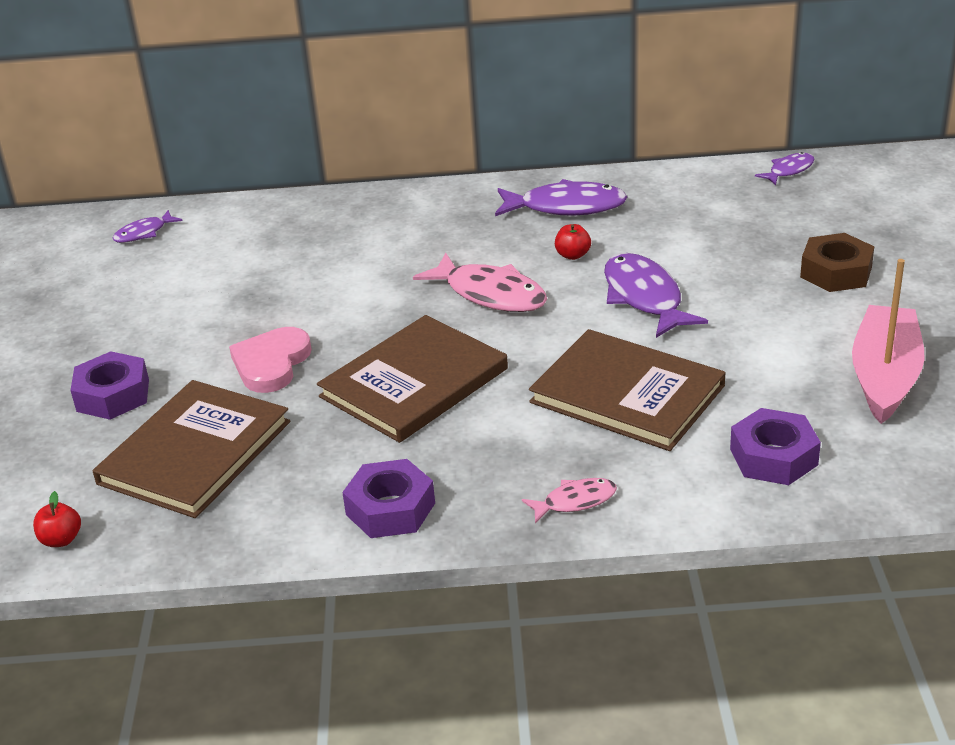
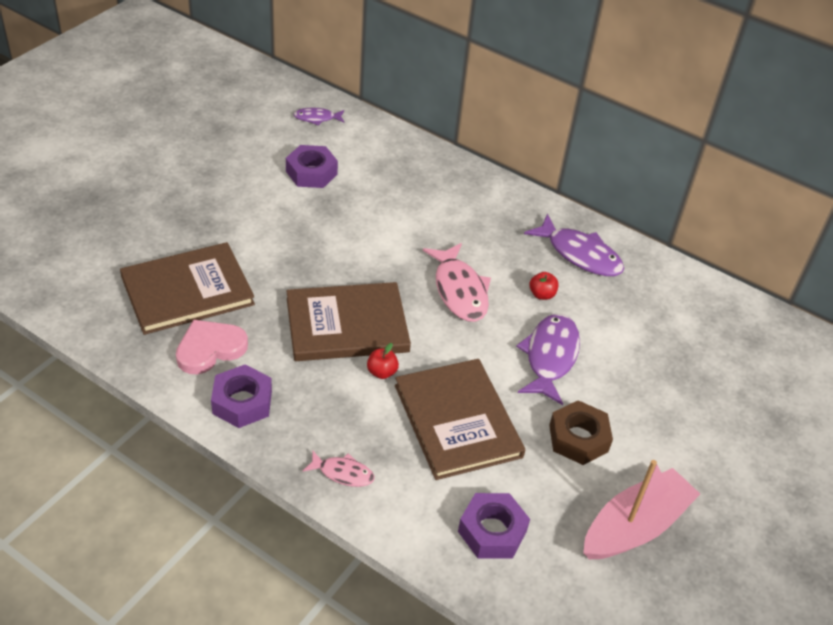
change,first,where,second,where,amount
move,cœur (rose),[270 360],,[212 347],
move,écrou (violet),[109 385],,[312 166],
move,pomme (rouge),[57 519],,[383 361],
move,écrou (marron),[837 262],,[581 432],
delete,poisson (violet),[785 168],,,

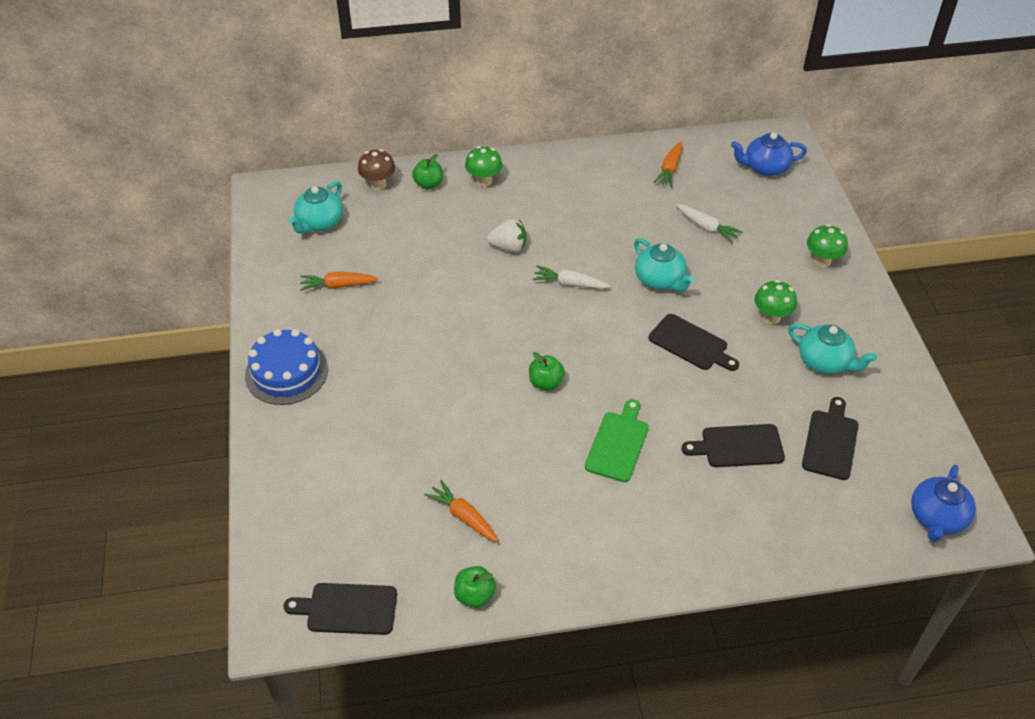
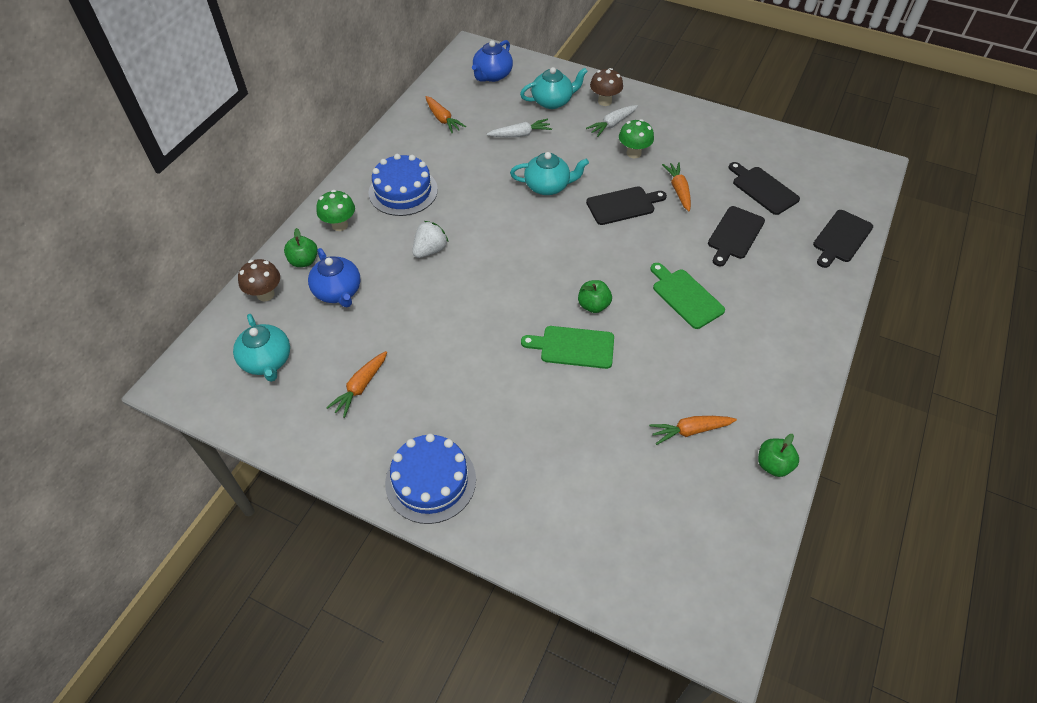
change,first,where,second,where,amount
move,théière (bleu),[943 503],,[334 277],
insert,,,gâteau (bleu),[403 185],
move,théière (turquoise),[832 348],,[554 88],
insert,,,planche à découper (vert),[567 347],
move,carotte (blanc),[571 277],,[612 121],
recolor,champignon (vert),[827 245],champignon (marron),[606 87],
insert,,,carotte (orange),[676 186],
move,planche à découper (noir),[340 609],,[843 239],

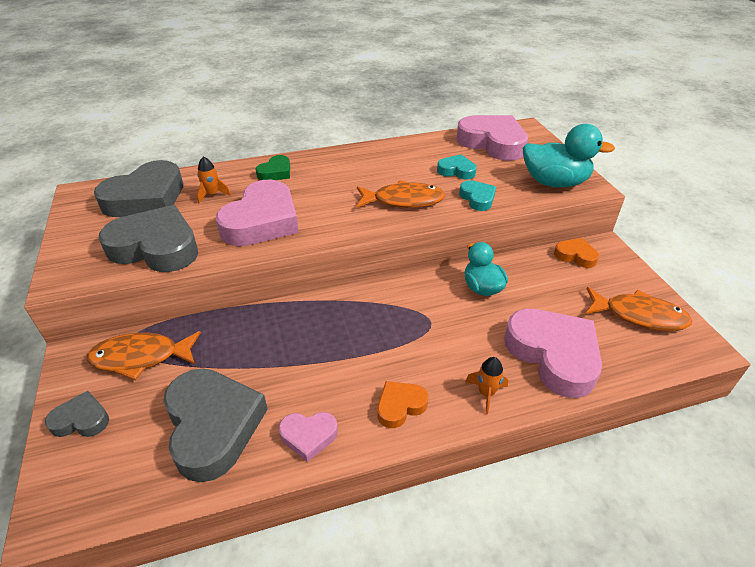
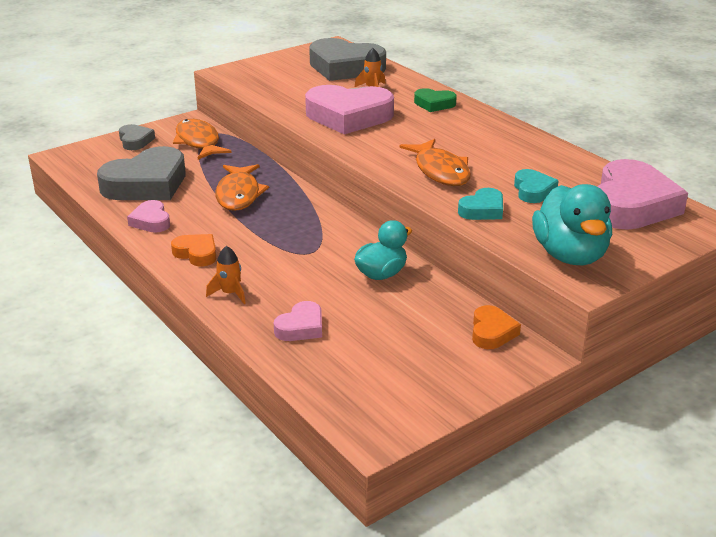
change,first,where,second,where,amount
move,poisson (orange),[639 309],,[242 187],
resize,cœur (rose),[553 353],,[298 321],x0.49
delete,cœur (gris),[148 238],,,

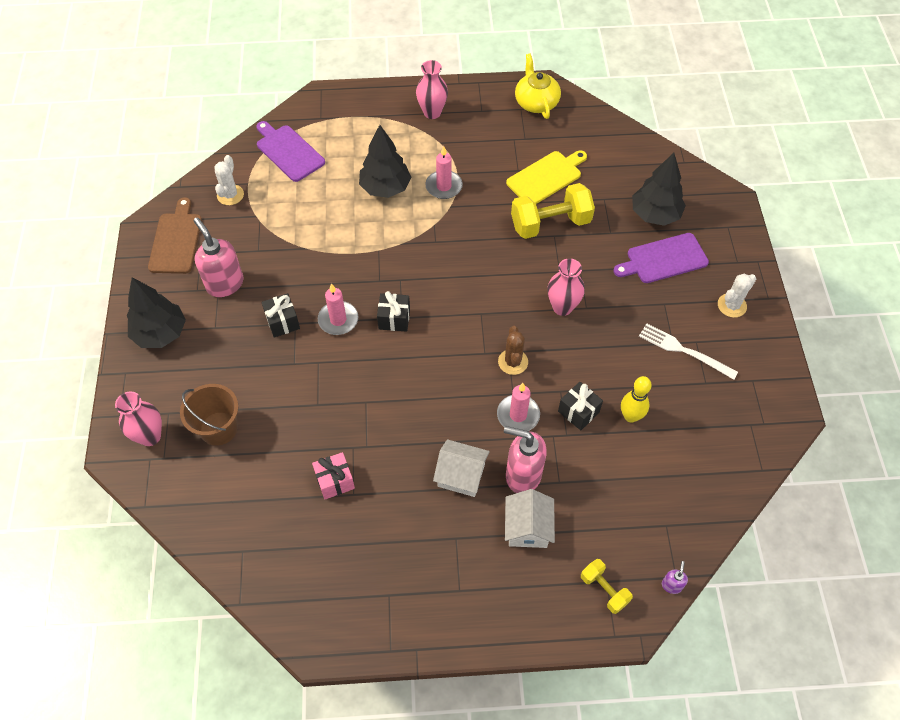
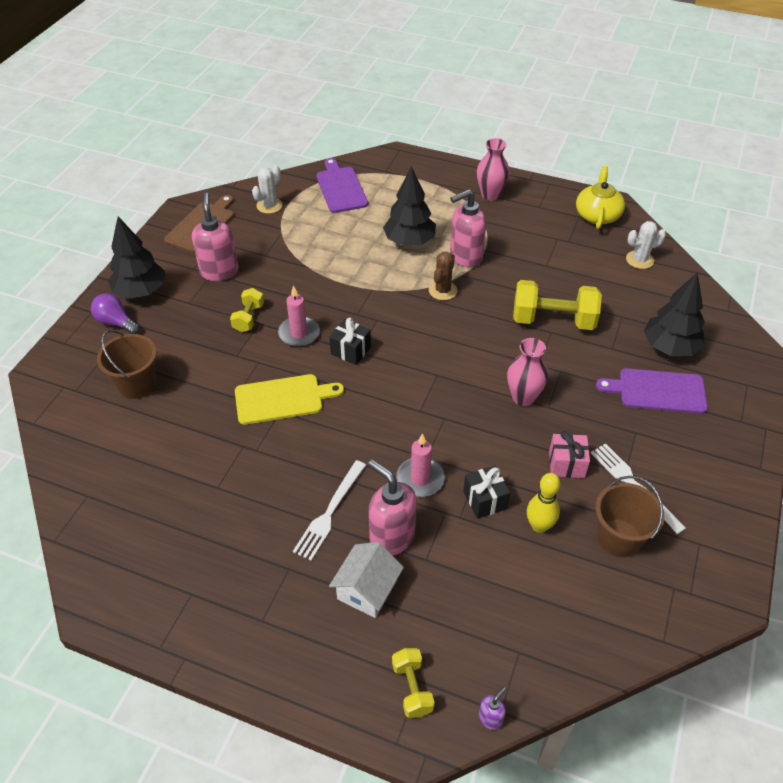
change,first,where,second,where,amount
insert,,,ampoule (violet),[115 313],
replace,cadeau (noir),[281 315],haltère (jaune),[247 310],
move,planche à découper (jaune),[546 177],,[289 399],
replace,maison (blanc),[461 468],fourchette (blanc),[329 510],
move,cactus (marron),[513 350],,[443 276],
replace,bougie (rose),[444 172],distributeur de savon (rose),[468 228],
move,cadeau (rose),[333 475],,[569 454],
insert,,,seau (marron),[630 516],
move,cactus (blanc),[737 296],,[646 245],
delete,vase (rose),[138 418],,,

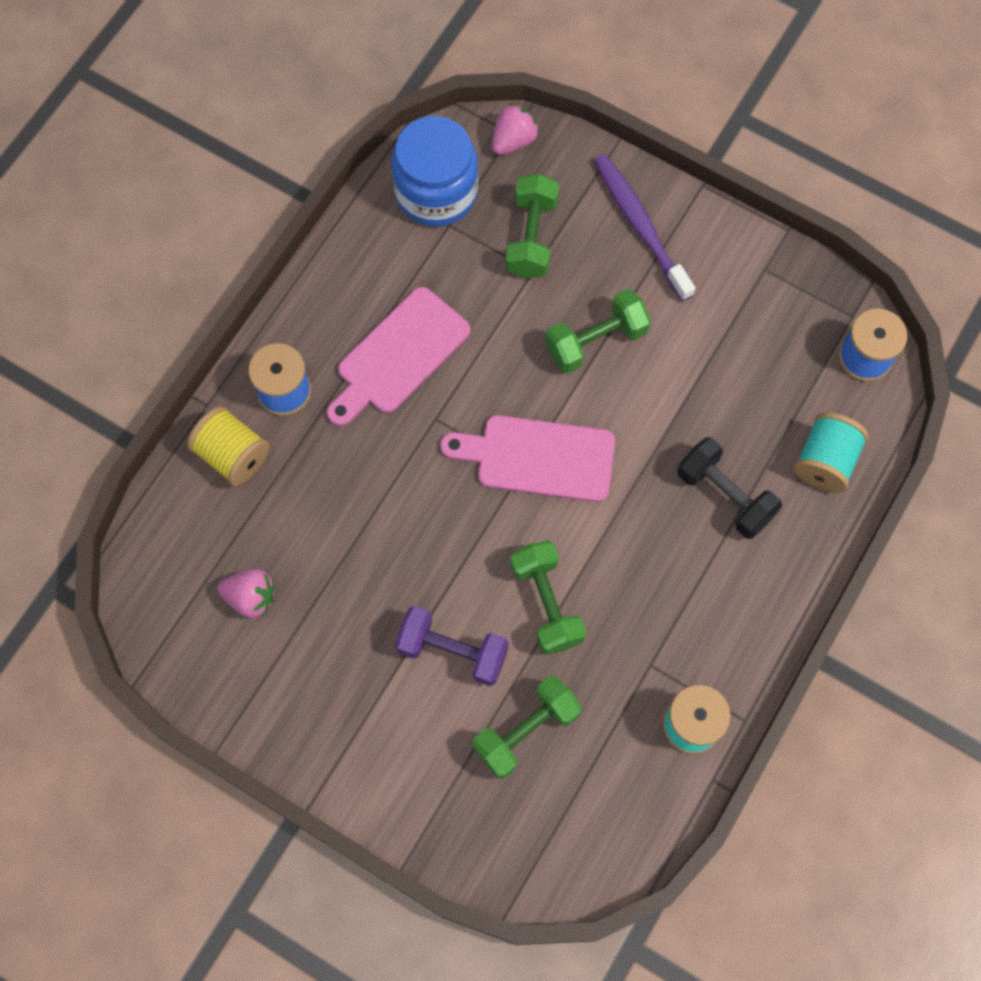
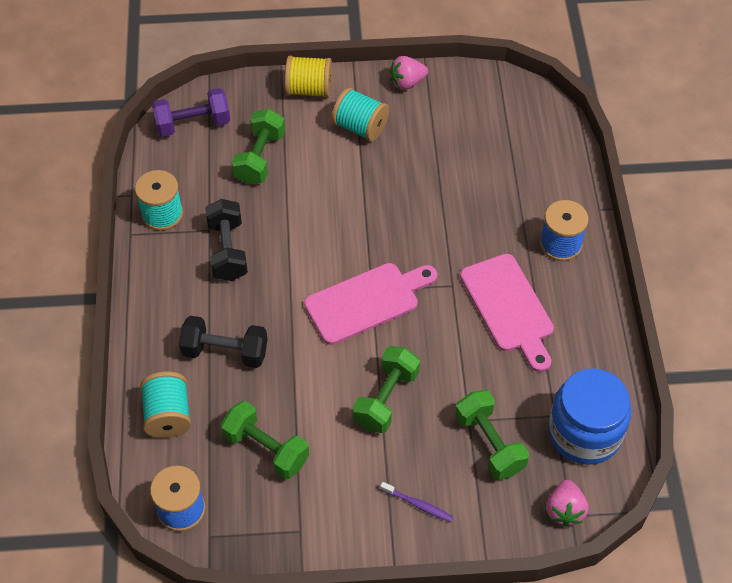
change,first,where,second,where,amount
move,haltère (violet),[452 646],,[191 112],
insert,,,haltère (noir),[226 240],
move,haltère (vert),[548 598],,[265 440],
move,bobine (jaune),[228 446],,[308 77],
insert,,,bobine (turquoise),[360 114],
resize,brosse à dents (violet),[644 227],,[416 502],x0.48
move,fraise (rose),[246 593],,[409 73],
rotate,planche à découper (rose),[399 356],,[507 313],150 degrees clockwise

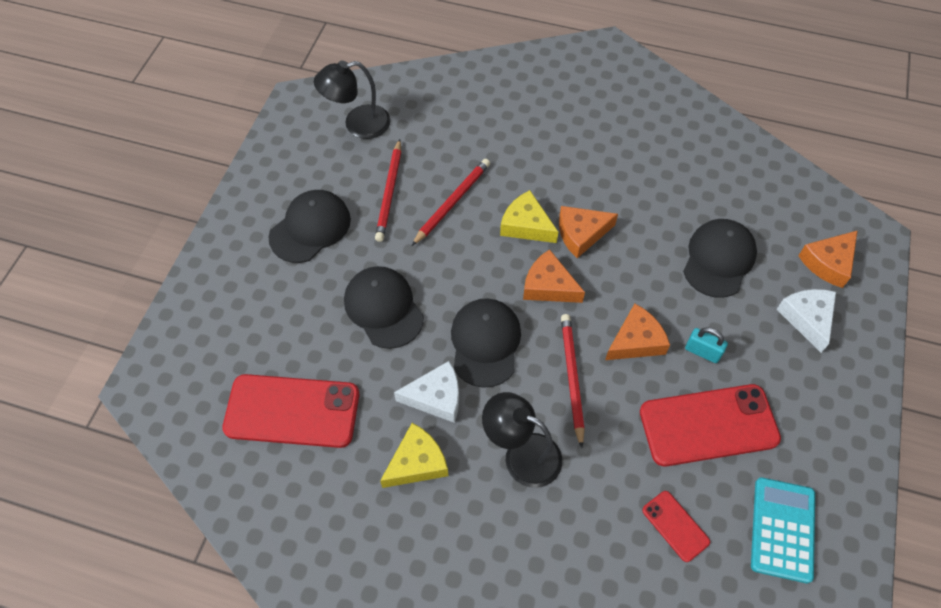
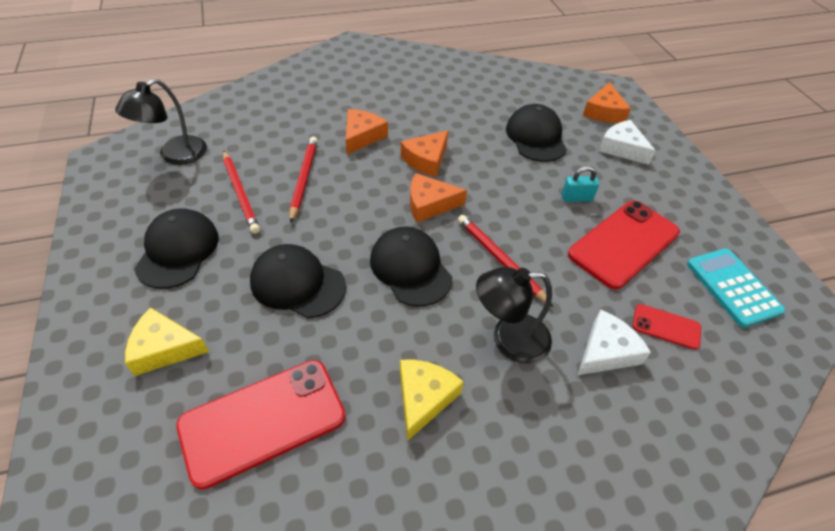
change,first,where,second,where,amount
move,fromage (jaune),[529 216],,[167 341],
move,fromage (orange),[637 332],,[367 132],
move,fromage (blanc),[426 392],,[614 342],

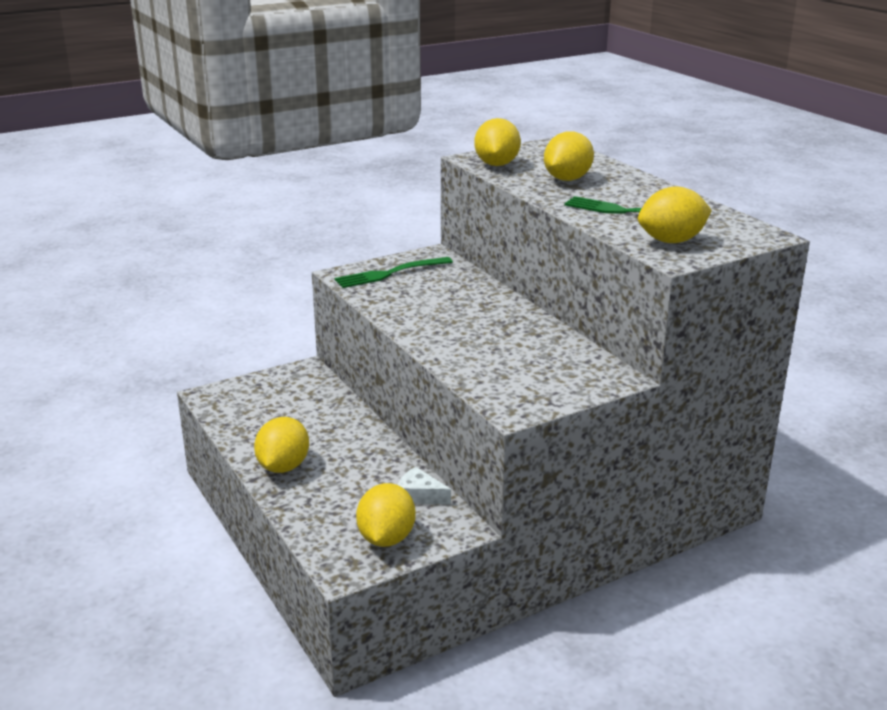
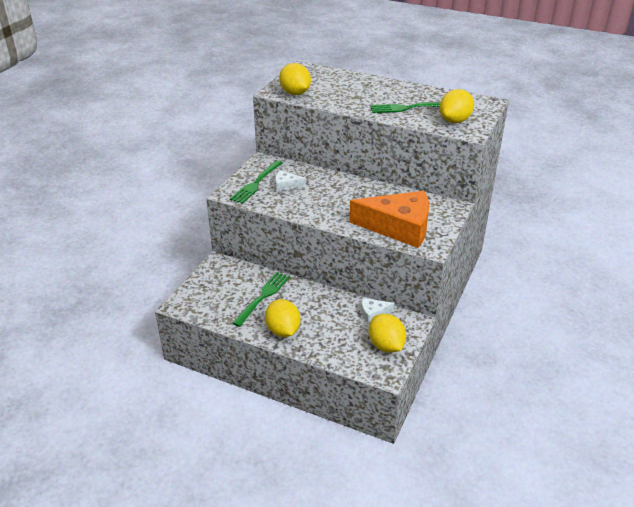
change,first,where,second,where,amount
insert,,,fourchette (vert),[261 299],
insert,,,fromage (blanc),[290 181],
insert,,,fromage (orange),[389 219],
delete,citron (jaune),[569 156],,,

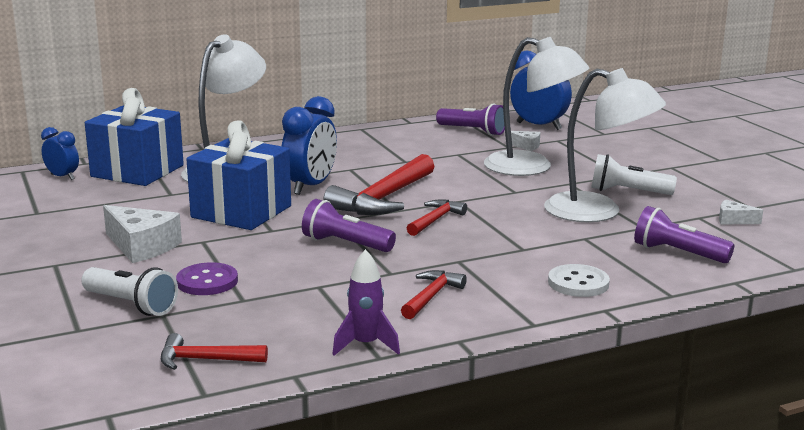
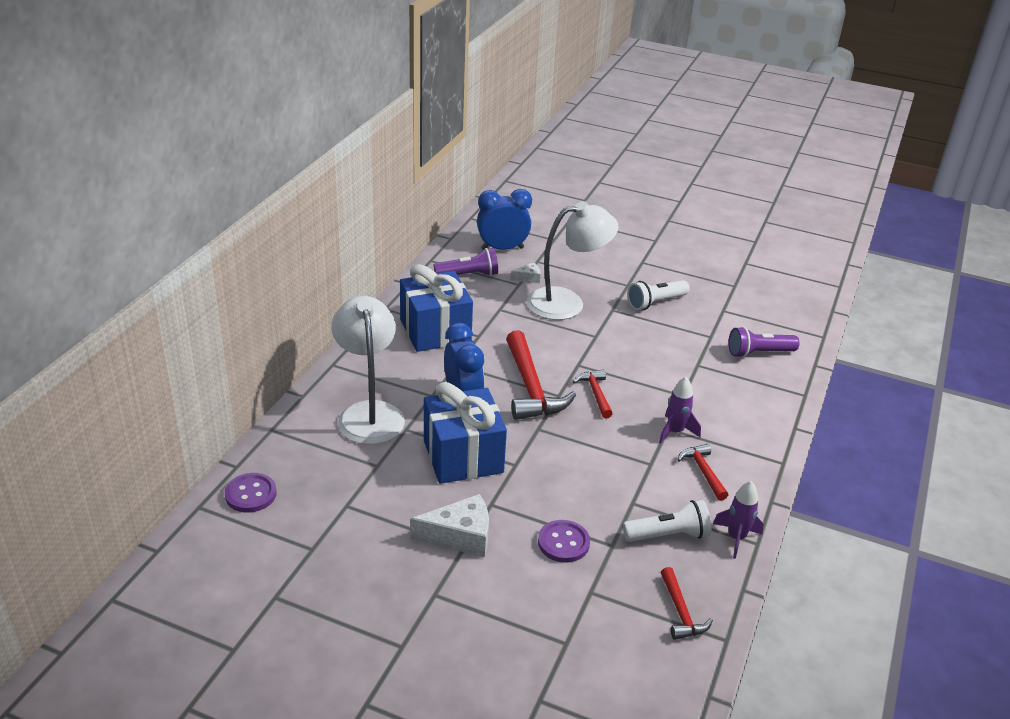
change,first,where,second,where,amount
replace,réveil (bleu),[60 153],bouton (violet),[251 493],
move,cadeau (bleu),[134 137],,[436 308],
move,lampe de poche (blanc),[129 291],,[667 521],
insert,,,fusée (violet),[680 410],
rotate,marteau (rouge),[214 351],,[687 603],60 degrees counterclockwise
delete,lampe de poche (violet),[349 225],,,
delete,lampe (blanc),[605 145],,,
delete,bouton (blanc),[579 280],,,
delete,fromage (blanc),[741 212],,,

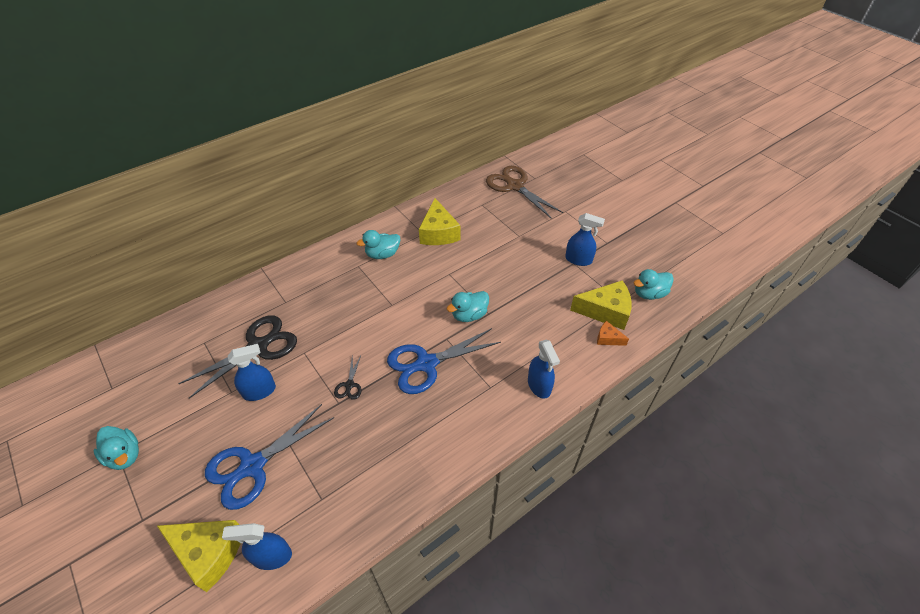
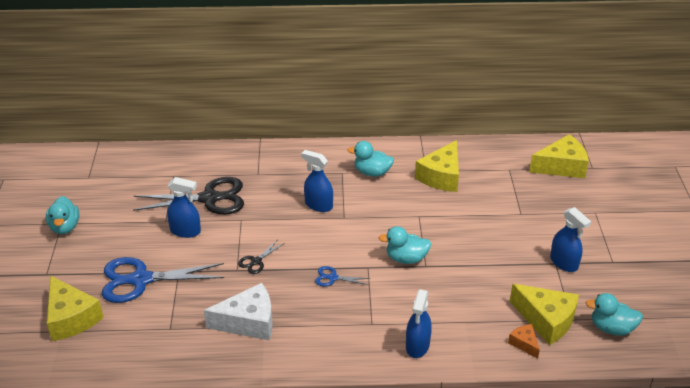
change,first,where,second,where,amount
insert,,,fromage (blanc),[238 311],
move,vaporisateur (bleu),[257 546],,[317 181],
resize,ciseaux (bleu),[444 361],,[343 276],x0.45
replace,ciseaux (marron),[524 192],fromage (jaune),[559 156],

